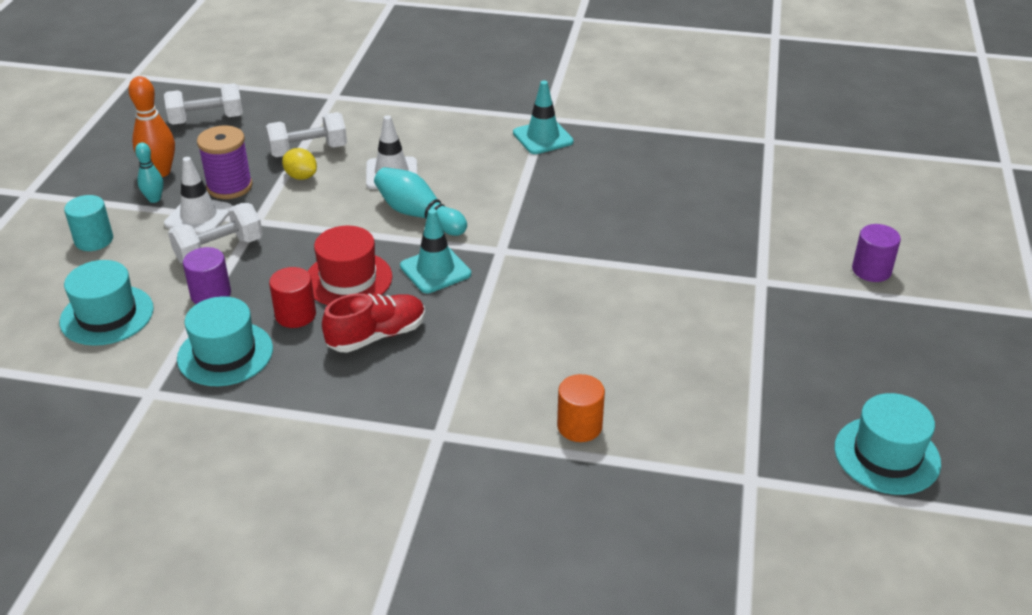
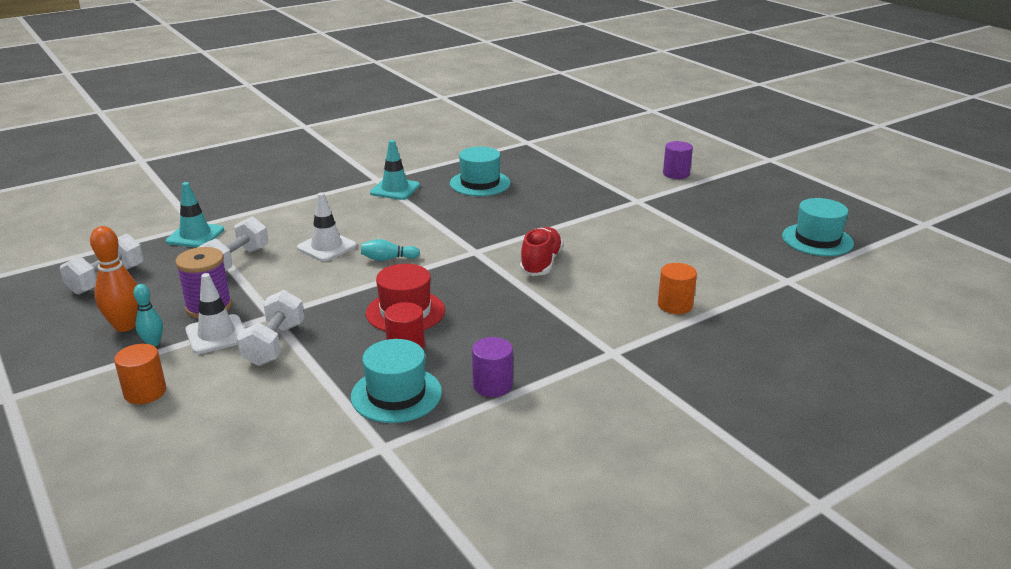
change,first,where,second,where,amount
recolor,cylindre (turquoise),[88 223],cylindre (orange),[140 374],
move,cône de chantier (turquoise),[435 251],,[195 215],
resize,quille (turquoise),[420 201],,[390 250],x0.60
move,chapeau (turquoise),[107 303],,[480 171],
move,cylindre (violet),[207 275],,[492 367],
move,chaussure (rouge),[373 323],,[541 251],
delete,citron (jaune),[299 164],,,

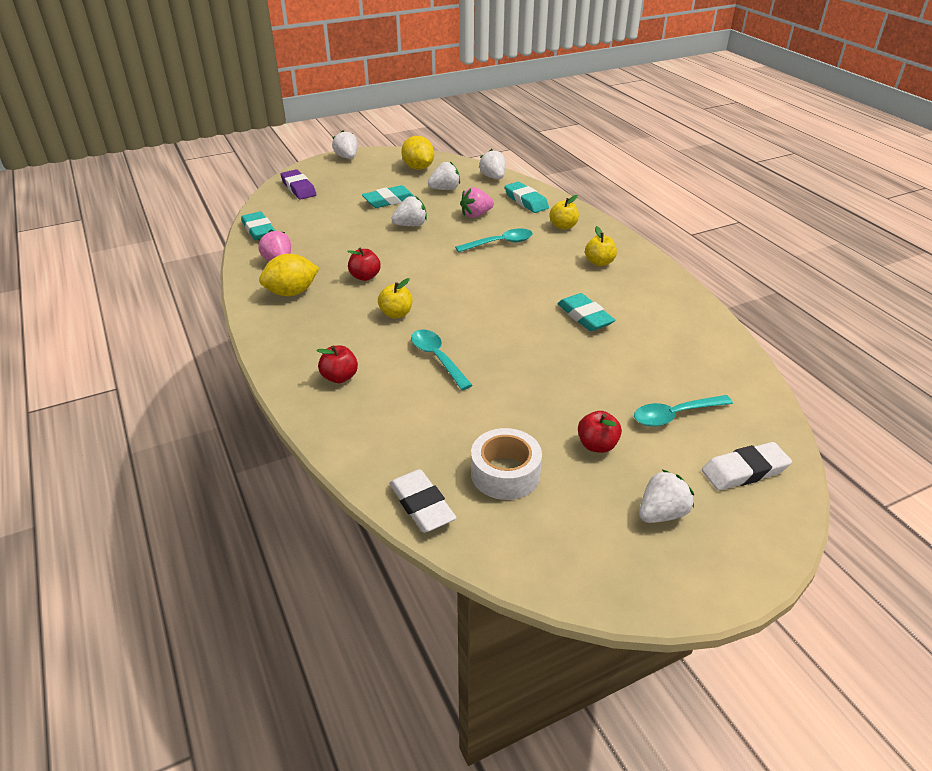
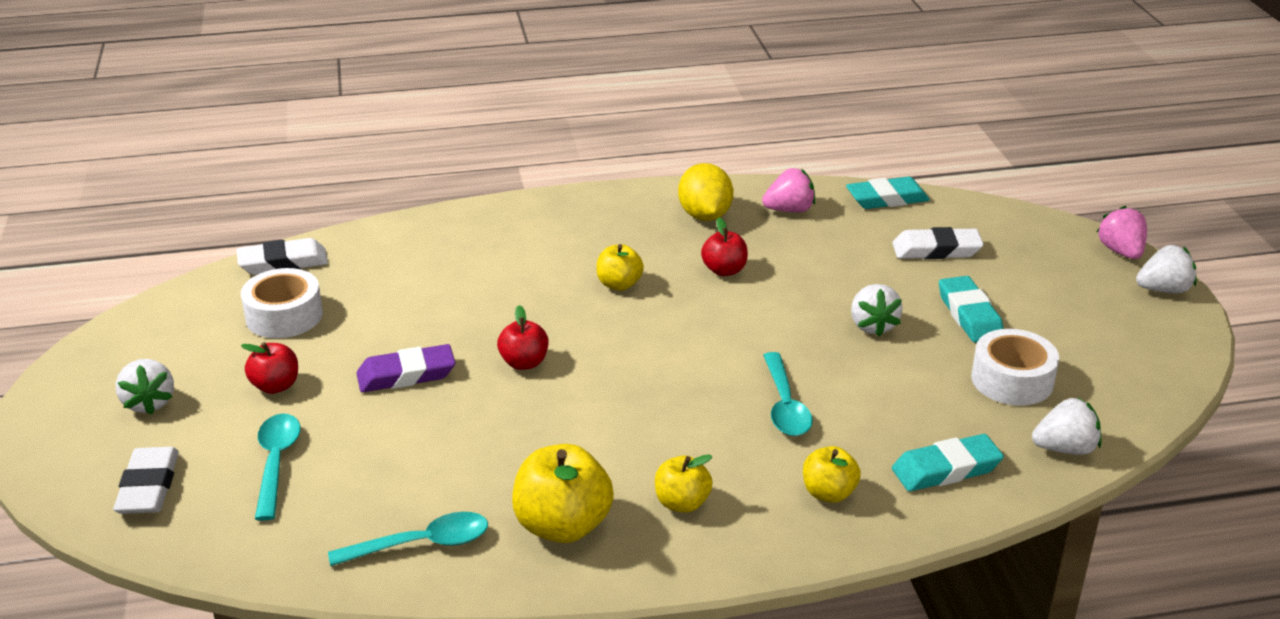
change,first,where,second,where,amount
move,cuillère (turquoise),[441 359],,[408 539],
move,gomme (violet),[298 185],,[405 368],
move,pomme (rouge),[337 364],,[523 337],
insert,,,pomme (jaune),[563 493],
insert,,,gomme (blanc),[938 243],
replace,fraise (blanc),[444 176],ruban adhésif (blanc),[1015 367],
move,fraise (rose),[477 202],,[1122 232],
delete,citron (jaune),[417 153],,,
delete,gomme (turquoise),[586 312],,,

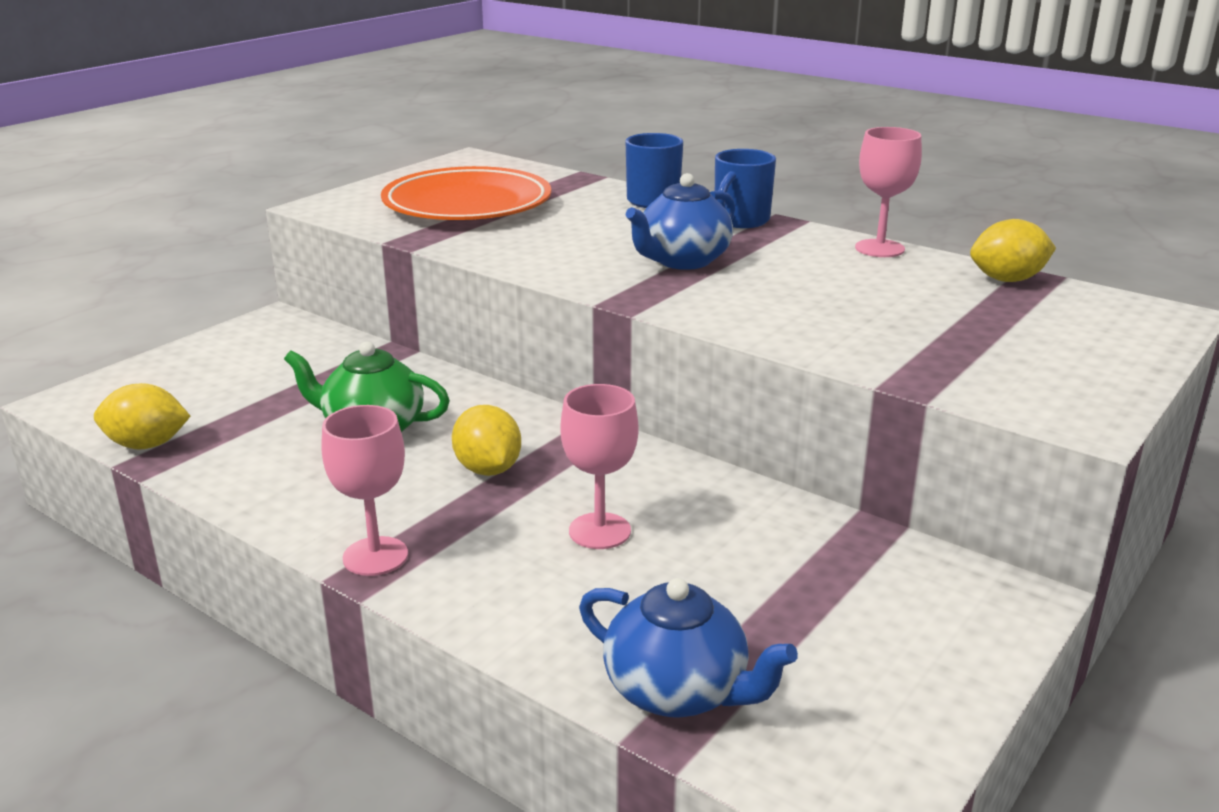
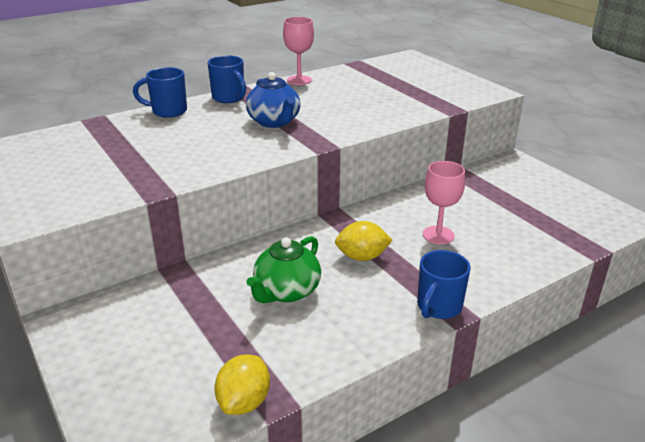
change,first,where,second,where,amount
replace,verre à pied (rose),[364 490],tasse (bleu),[443 284],
delete,assiette (orange),[466 193],,,
delete,théière (bleu),[688 647],,,
delete,citron (jaune),[1013 250],,,

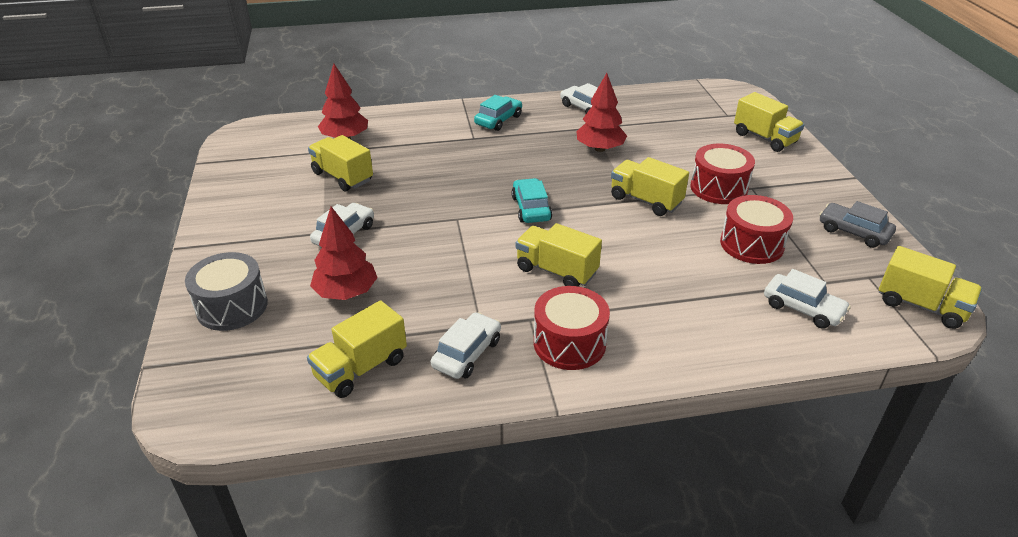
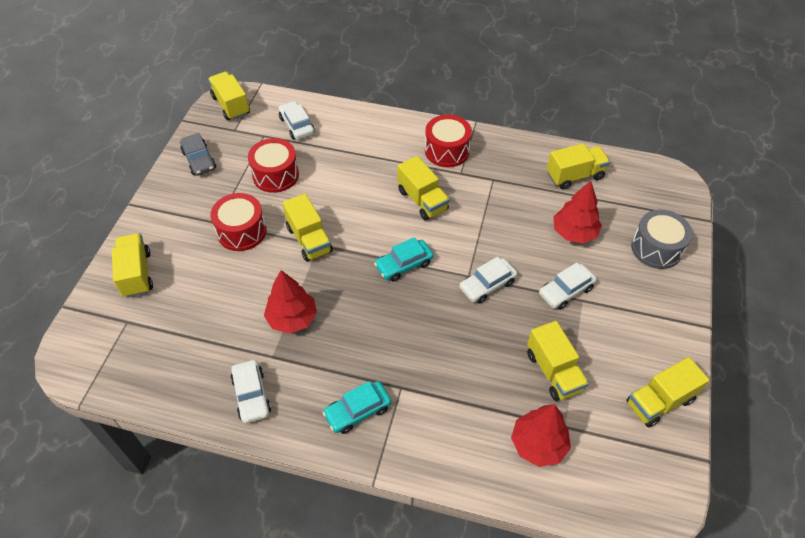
change,first,where,second,where,amount
rotate,voiture (turquoise),[531 200],,[403 259],45 degrees clockwise
move,voiture (blanc),[466 345],,[488 280],
insert,,,camion (jaune),[667 392],

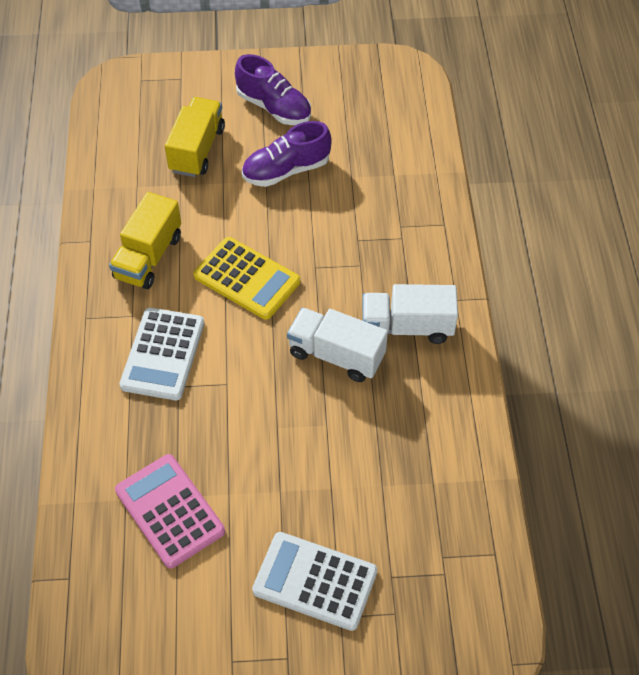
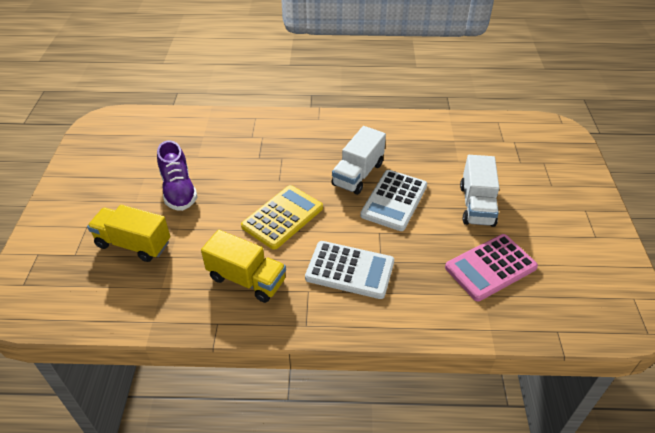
change,first,where,second,where,amount
move,calculatrice (blanc),[314 581],,[393 200],
move,camion (blanc),[410 314],,[479 191],
delete,chaussure (violet),[273 89],,,

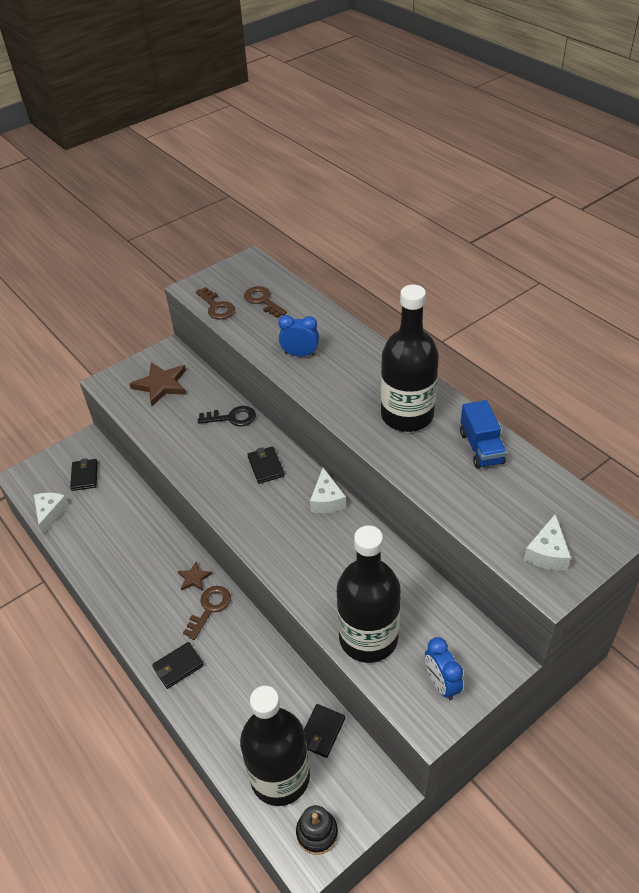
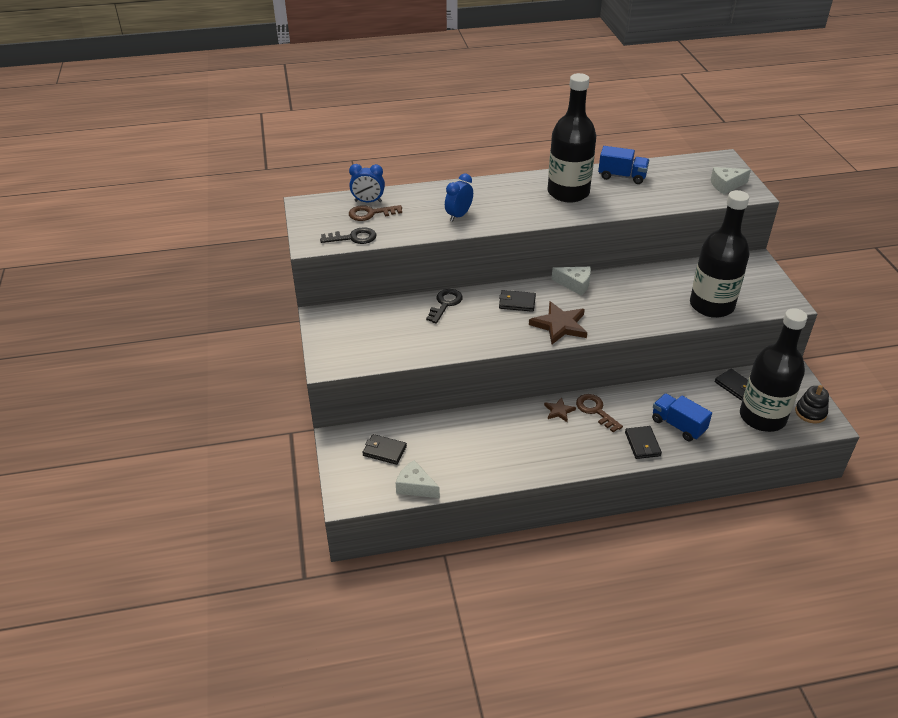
change,first,where,second,where,amount
recolor,clé (marron),[215 303],clé (noir),[348 235],
move,réveil (bleu),[444 669],,[367 183],
move,étoile (marron),[158 384],,[558 322],
insert,,,camion (bleu),[682 417],
rotate,fromage (blanc),[547 542],,[731 180],120 degrees clockwise

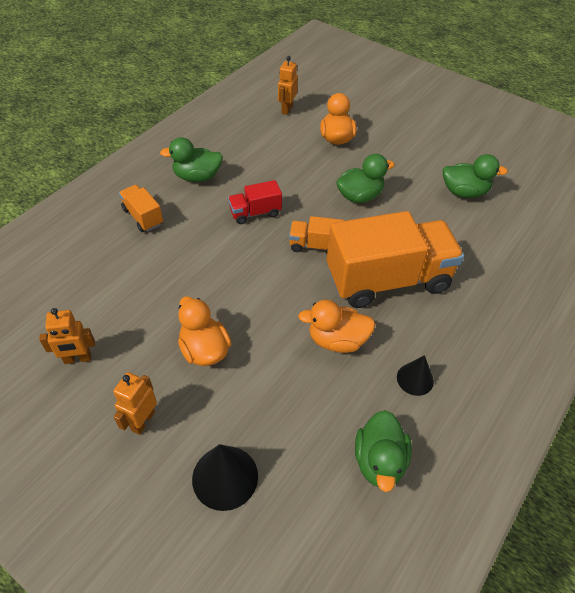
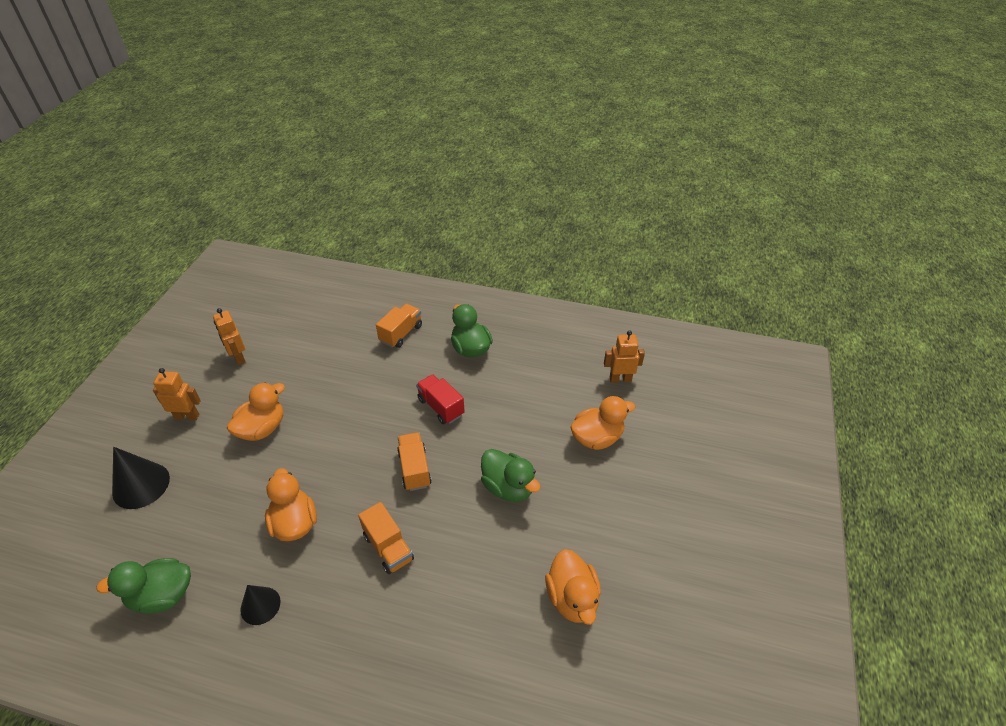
change,first,where,second,where,amount
resize,camion (orange),[395 259],,[386 538],x0.45
recolor,canard (vert),[475 176],canard (orange),[573 587],

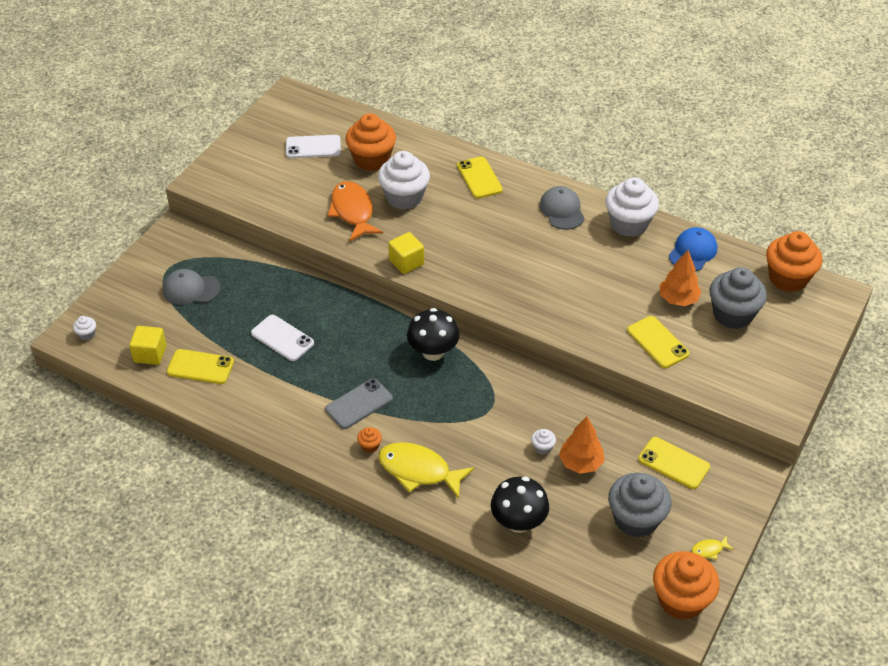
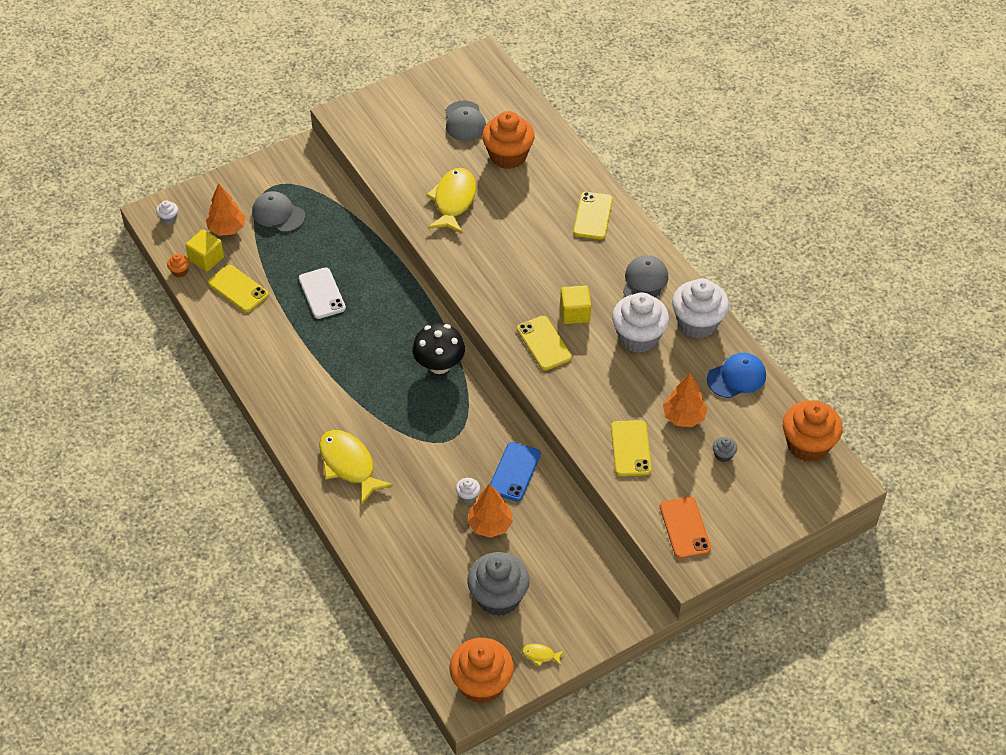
change,first,where,second,where,amount
move,muffin (orange),[369 440],,[178 265],
insert,,,arbre (orange),[226 209],
recolor,poisson (orange),[355 211],poisson (jaune),[451 201],
replace,téléphone (blanc),[313 146],casquette (gris),[465 121],
insert,,,téléphone (bleu),[515 471],
move,téléphone (jaune),[674 463],,[544 343],
move,cube (jaune),[406 253],,[575 304],
move,muffin (blanc),[404 180],,[640 322],
insert,,,téléphone (orange),[685 527],
resize,muffin (gris),[738 298],,[725 449],x0.42
delete,téléphone (gris),[359 403],,,
delete,champignon (noir),[520 504],,,

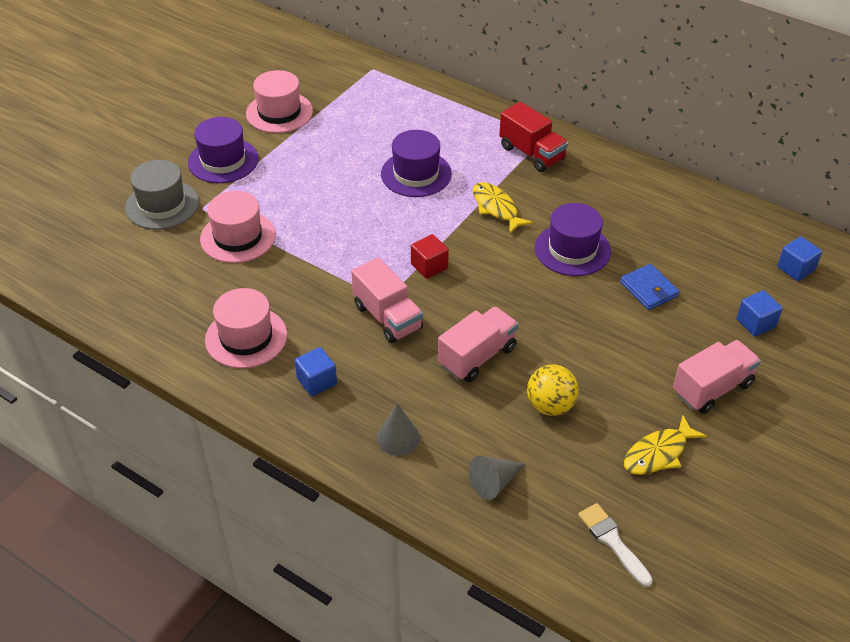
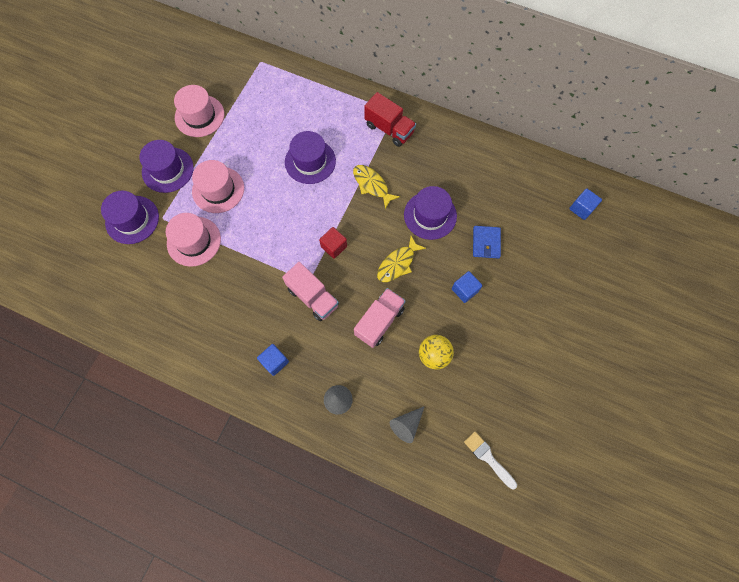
change,first,where,second,where,amount
recolor,chapeau (gris),[162 195],chapeau (violet),[130 217],
move,chapeau (rose),[246 328],,[218 186],
move,poisson (jaune),[665 445],,[401 259],
move,cube (bleu),[760 313],,[467 287],
rotate,portefeuille (bleu),[650 287],,[487 242],45 degrees clockwise
delete,camion (rose),[717 377],,,

